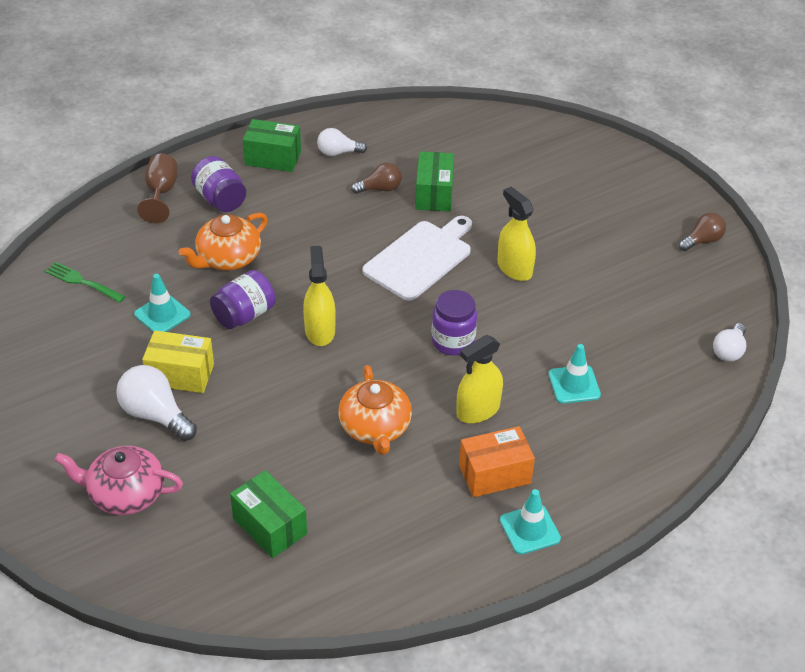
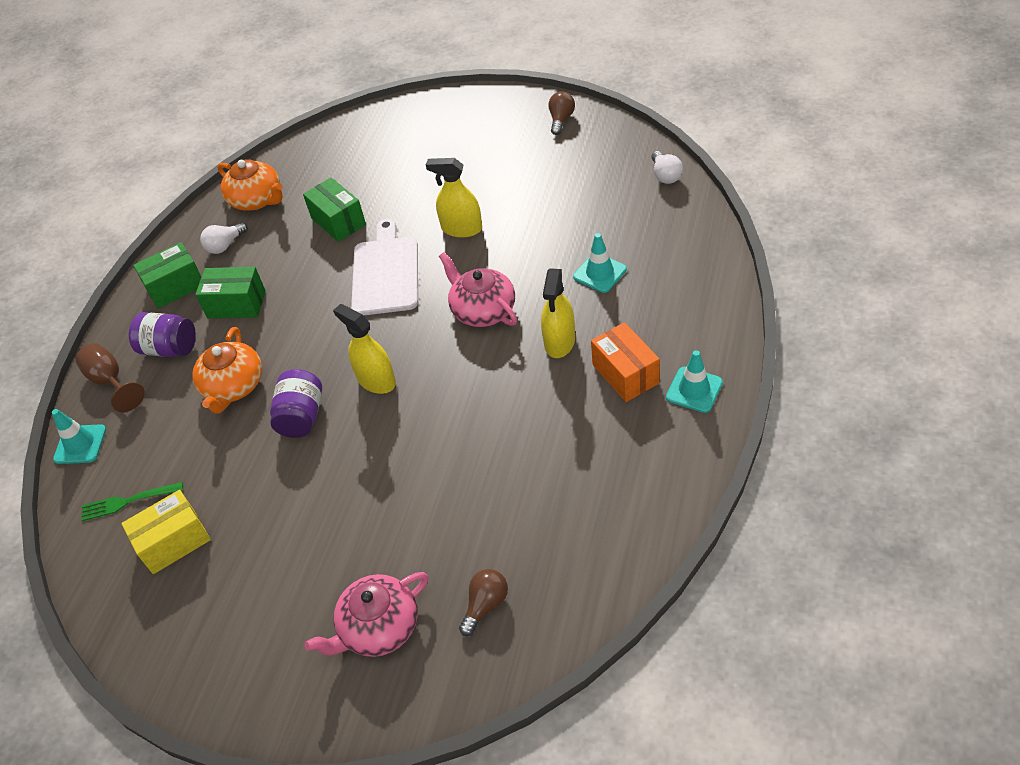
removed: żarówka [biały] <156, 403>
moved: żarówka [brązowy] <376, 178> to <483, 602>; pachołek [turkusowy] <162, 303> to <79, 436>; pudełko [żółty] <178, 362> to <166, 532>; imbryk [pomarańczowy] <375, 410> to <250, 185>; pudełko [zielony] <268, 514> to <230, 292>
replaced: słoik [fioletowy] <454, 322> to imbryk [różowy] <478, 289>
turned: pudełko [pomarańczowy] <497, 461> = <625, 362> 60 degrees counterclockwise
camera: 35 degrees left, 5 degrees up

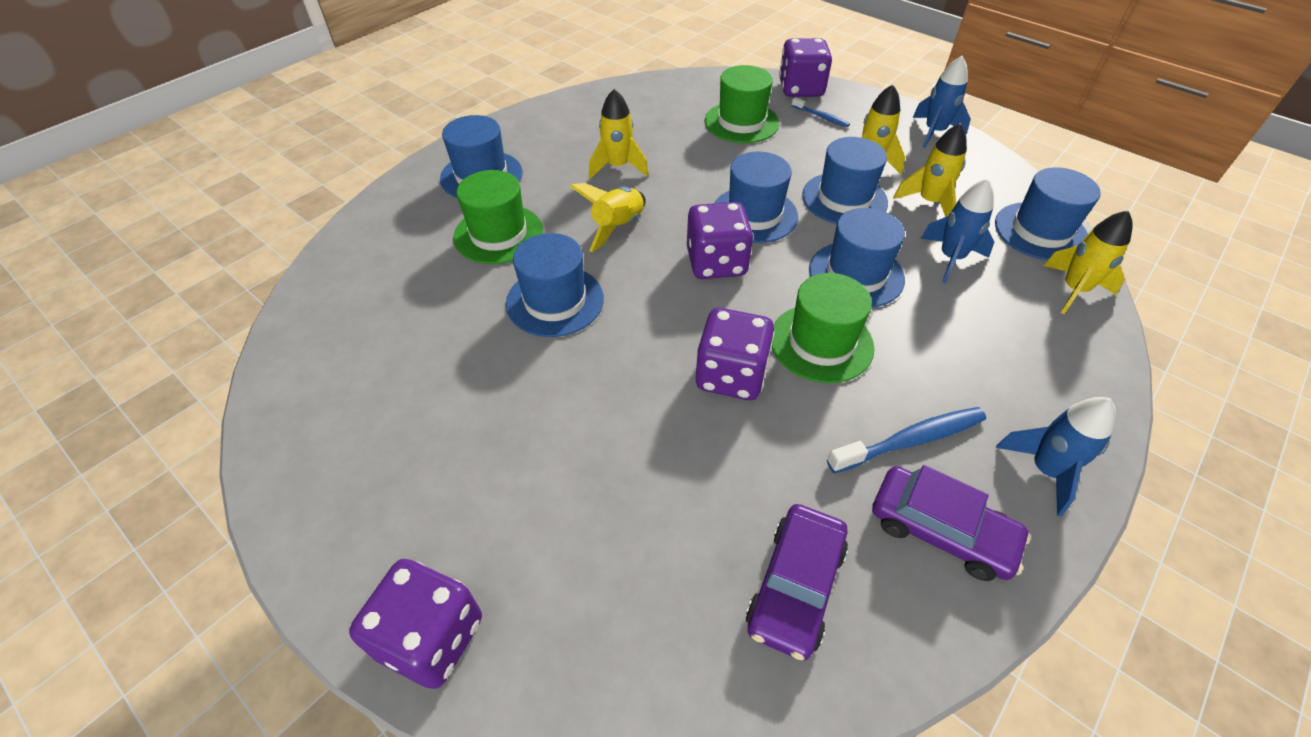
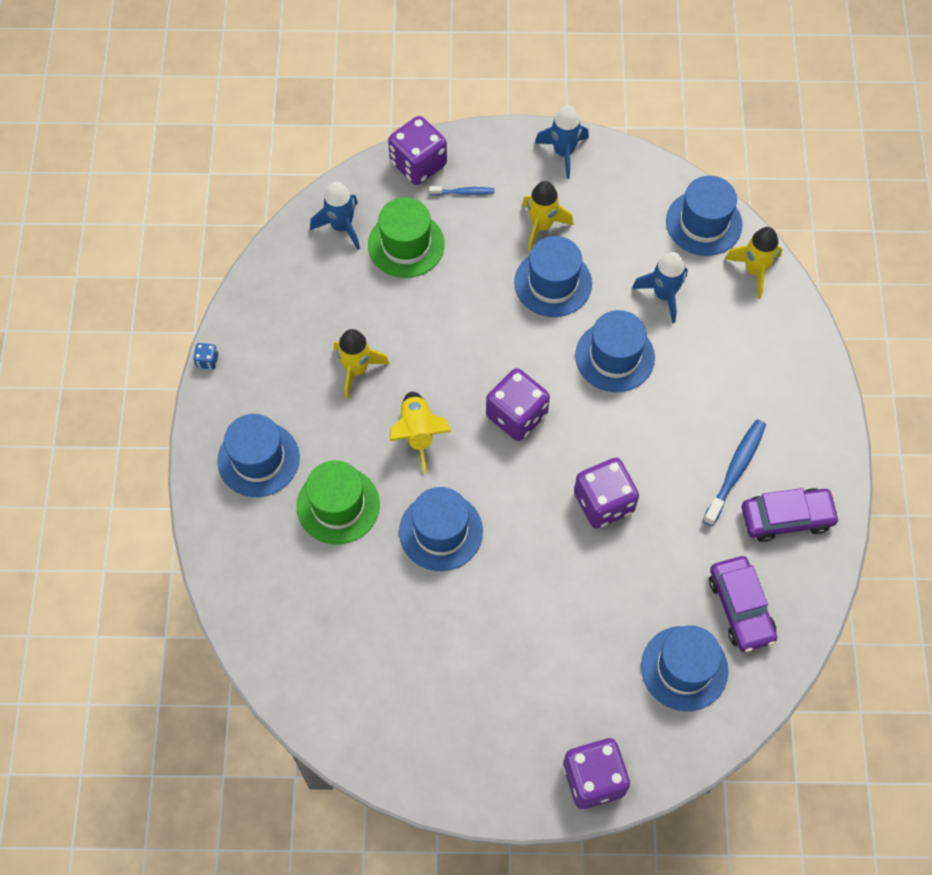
removed: rakieta [żółty] <930, 170>; kapelusz [zielony] <823, 328>
added: kostka do gry [niebieski] <205, 356>
moved: kapelusz [niebieski] <756, 197> to <684, 668>; rakieta [niebieski] <1056, 456> to <335, 216>
camera: 40 degrees left, 15 degrees up

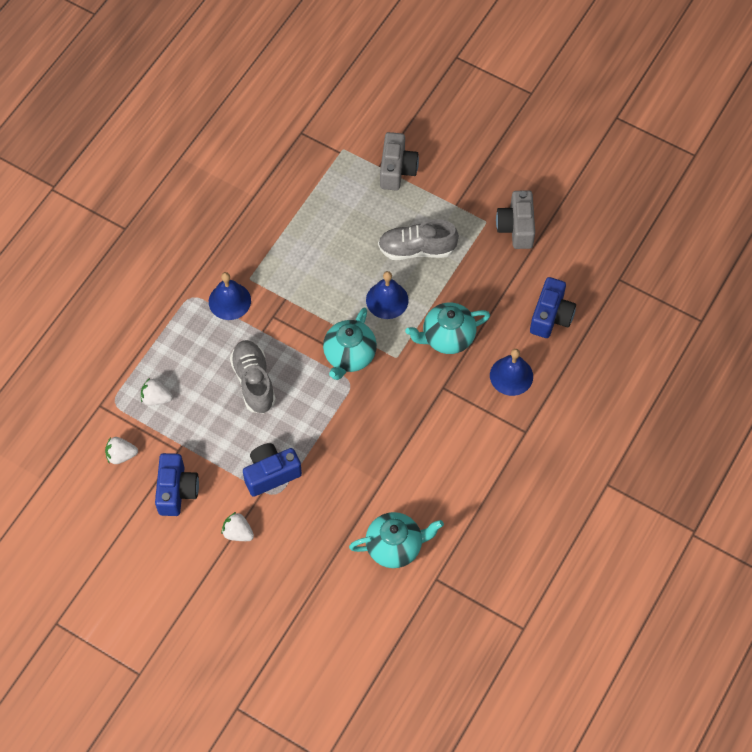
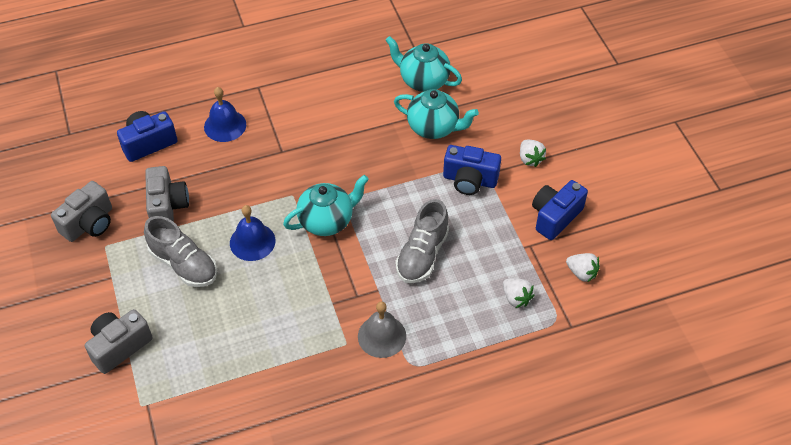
added: aparat fotograficzny [szary] <167, 194>
moved: imbryk [turkusowy] <447, 328> to <436, 114>
recoloured: dzwonek [niebieski] <230, 296> to dzwonek [szary] <382, 329>
camera: 140 degrees left, 10 degrees down

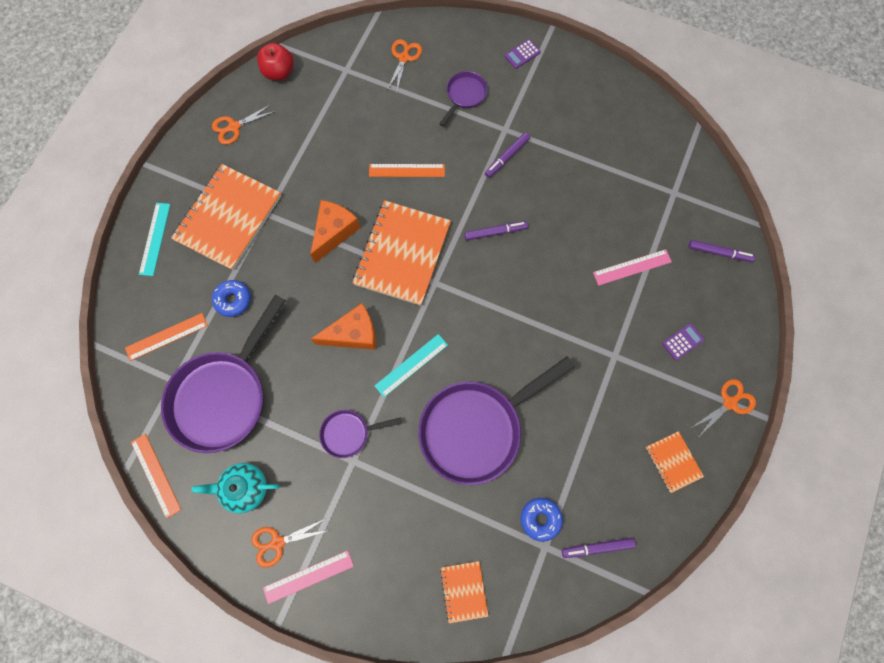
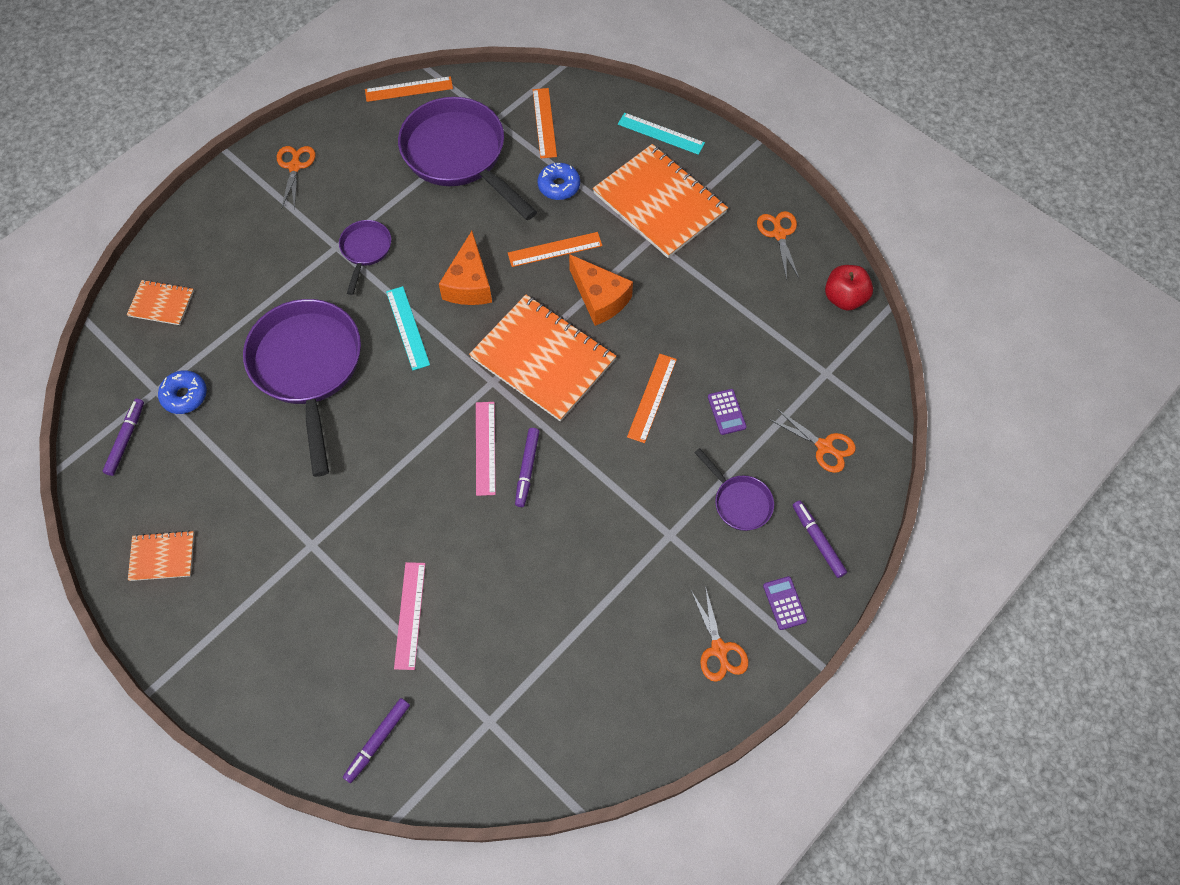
removed: imbryk [turkusowy] <235, 488>
added: linijka [pomarańczowy] <555, 249>
moved: flamaster [fioletowy] <507, 155> to <820, 539>; kalkulator [fioletowy] <683, 341> to <727, 412>; nożyczki [pomarańczowy] <723, 408> to <719, 634>; linijka [różowy] <308, 577> to <486, 449>
camera: 110 degrees right, 10 degrees down

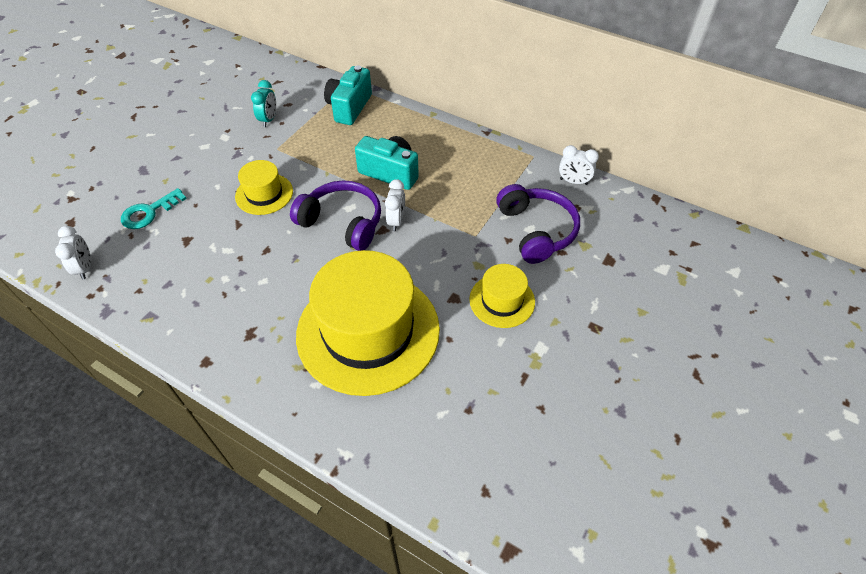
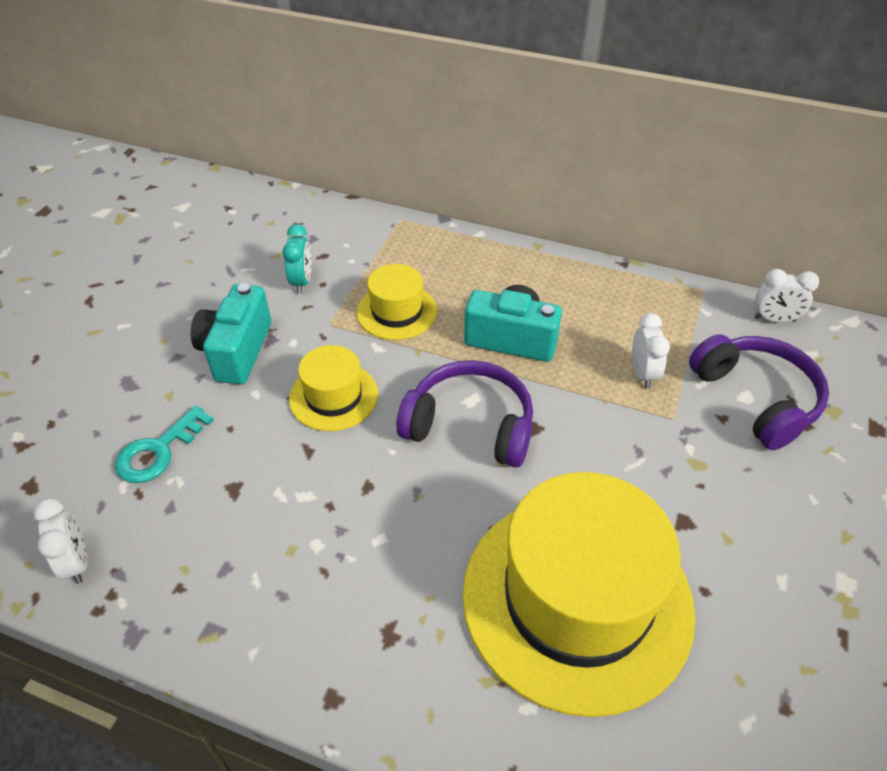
moved: aparat fotograficzny [turkusowy] <348, 95> to <231, 334>; budzik [biały] <395, 205> to <651, 351>; kapelusz [żółty] <502, 296> to <397, 302>
camera: 10 degrees left, 5 degrees down

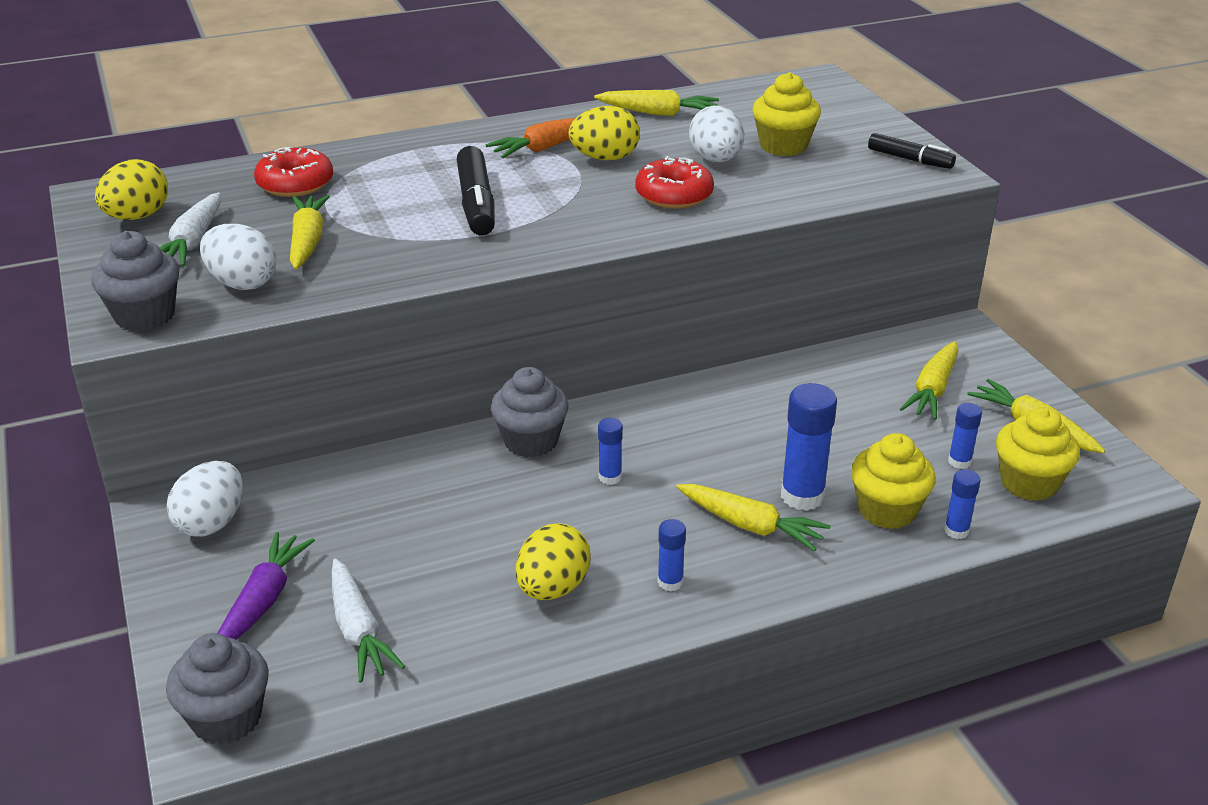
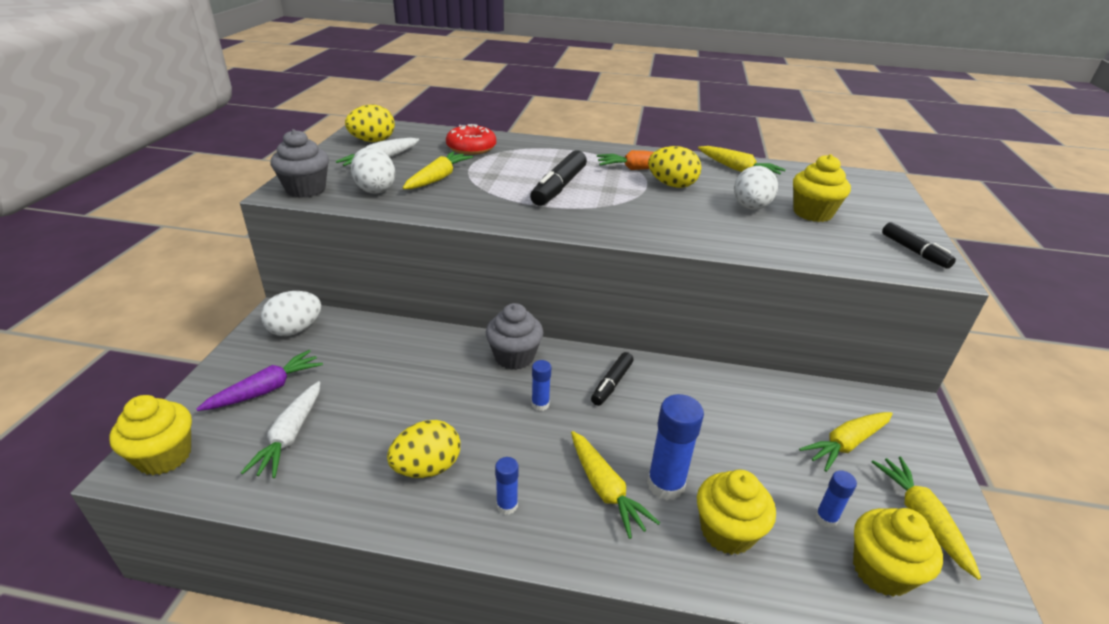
removed: donut [czerwony] <674, 182>; klej w sztyfcie [niebieski] <962, 504>
added: flamaster [czarny] <612, 379>
recoloured: muffinka [szary] <217, 689> to muffinka [żółty] <150, 435>
camera: 30 degrees right, 0 degrees up

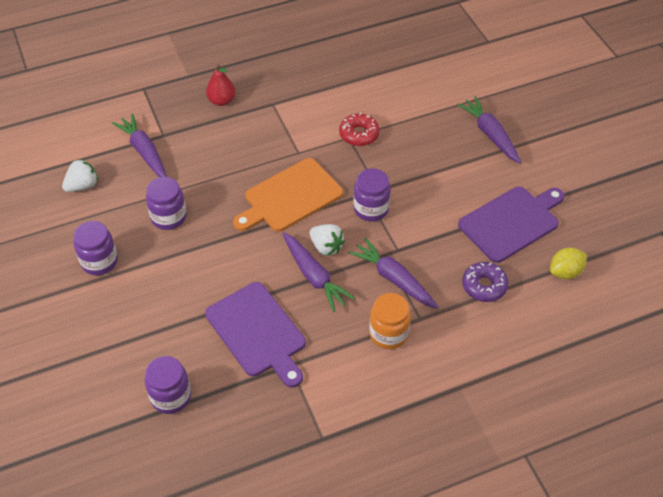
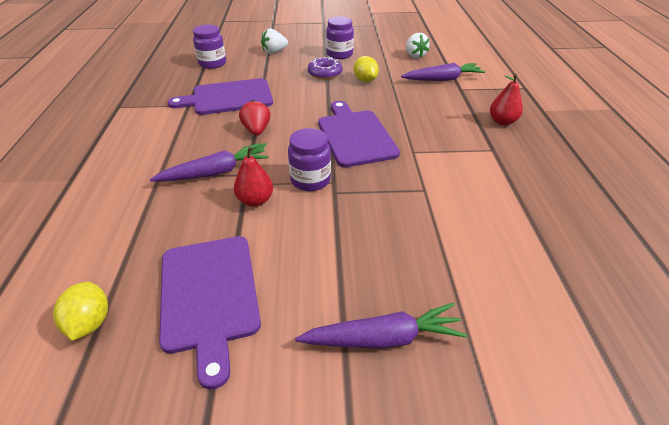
removed: donut [czerwony] <359, 129>; słoik [pomarańczowy] <390, 321>
added: gruszka [czerwony] <253, 175>
moved: truskawka [biały] <327, 240> to <274, 41>; donut [fioletowy] <485, 282> to <325, 68>
replaced: słoik [fioletowy] <166, 203> to cytryna [żółty] <366, 69>; marchewka [fioletowy] <318, 272> to truskawka [czerwony] <254, 118>
recoloured: deska do krojenia [pomarańczowy] <288, 195> to deska do krojenia [fioletowy] <359, 134>
camera: 110 degrees right, 10 degrees down

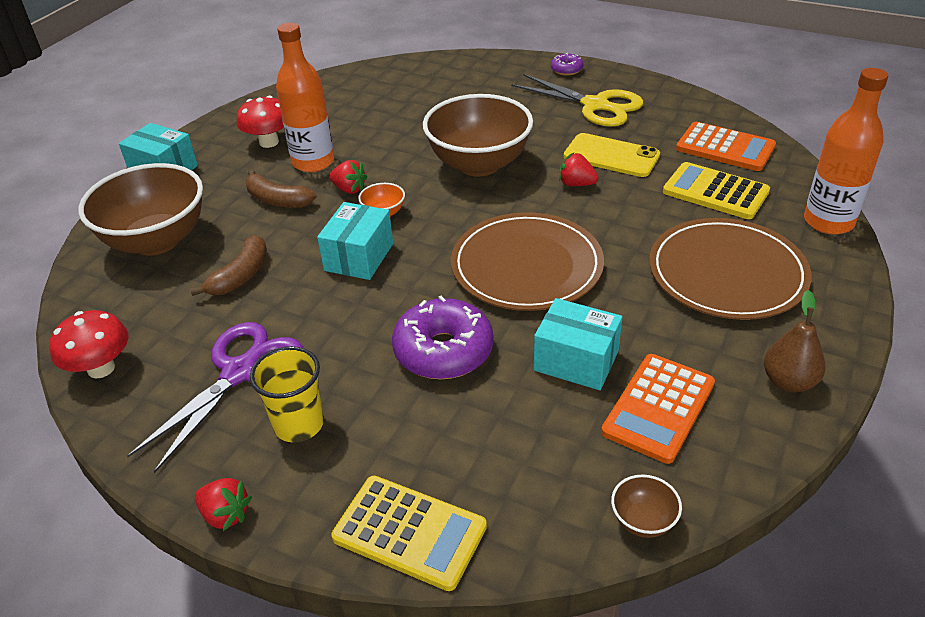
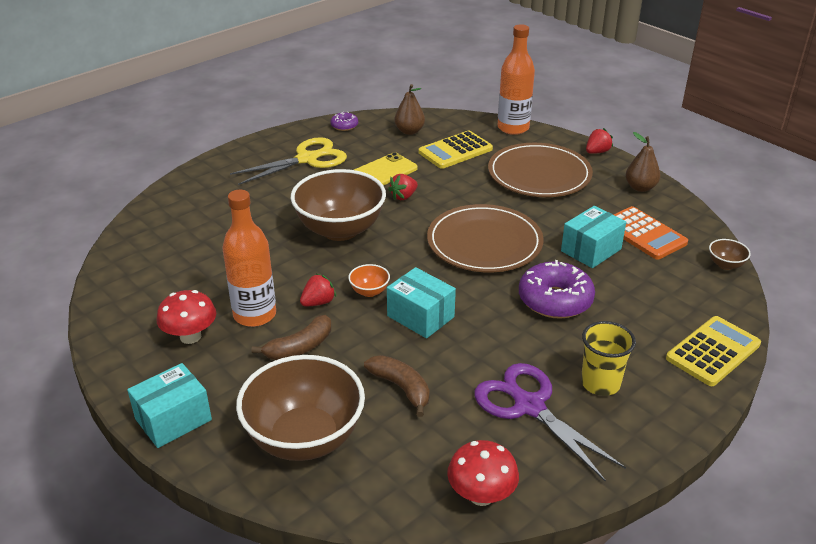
moved: donut [fioletowy] <567, 64> to <344, 121>; truskawka [czerwony] <223, 504> to <599, 141>
replaced: kalkulator [pomarańczowy] <726, 146> to gruszka [brązowy] <409, 109>
camera: 70 degrees left, 5 degrees down

